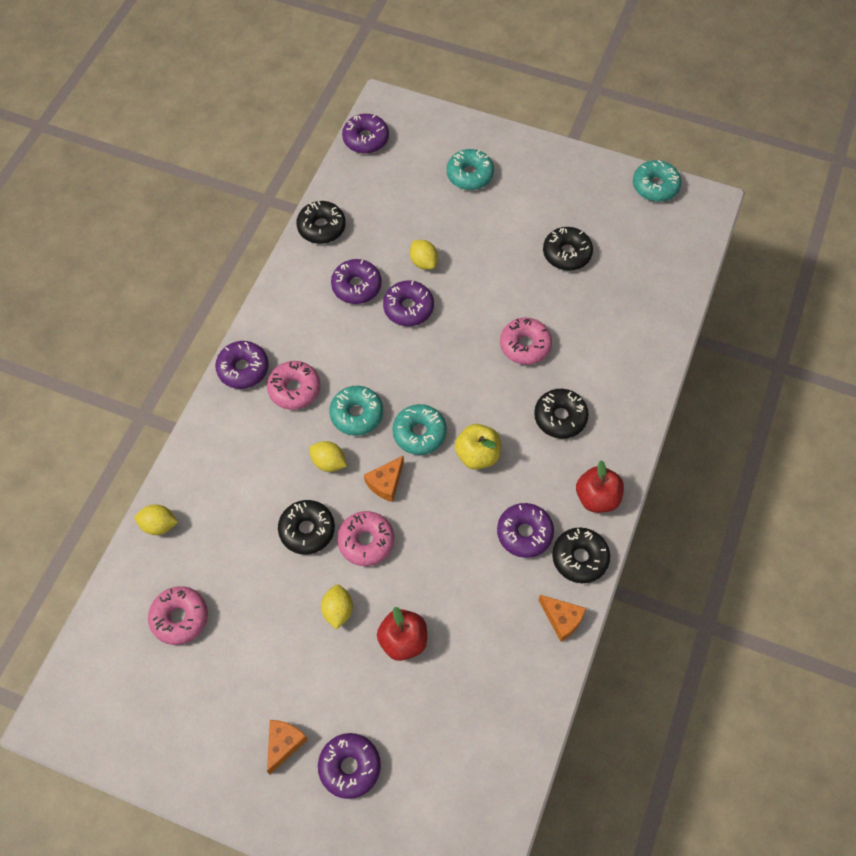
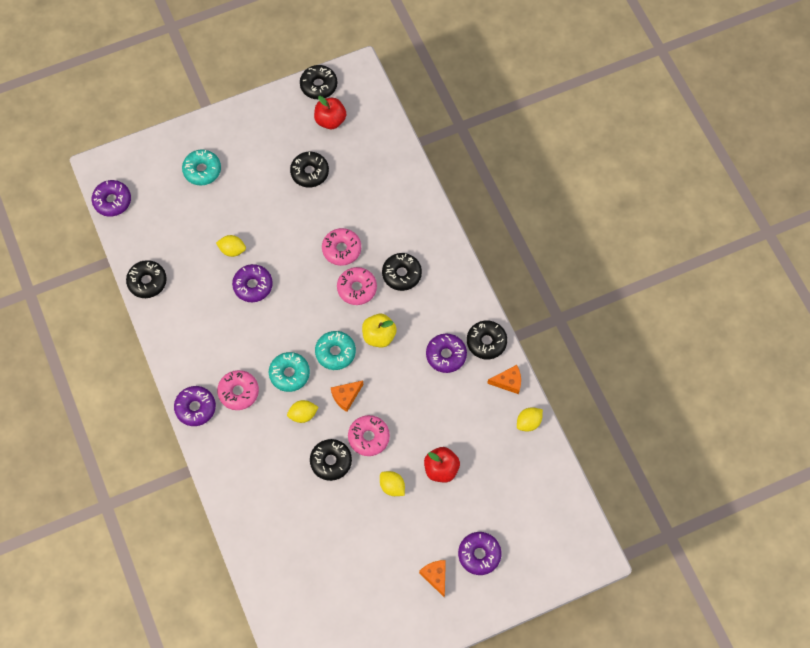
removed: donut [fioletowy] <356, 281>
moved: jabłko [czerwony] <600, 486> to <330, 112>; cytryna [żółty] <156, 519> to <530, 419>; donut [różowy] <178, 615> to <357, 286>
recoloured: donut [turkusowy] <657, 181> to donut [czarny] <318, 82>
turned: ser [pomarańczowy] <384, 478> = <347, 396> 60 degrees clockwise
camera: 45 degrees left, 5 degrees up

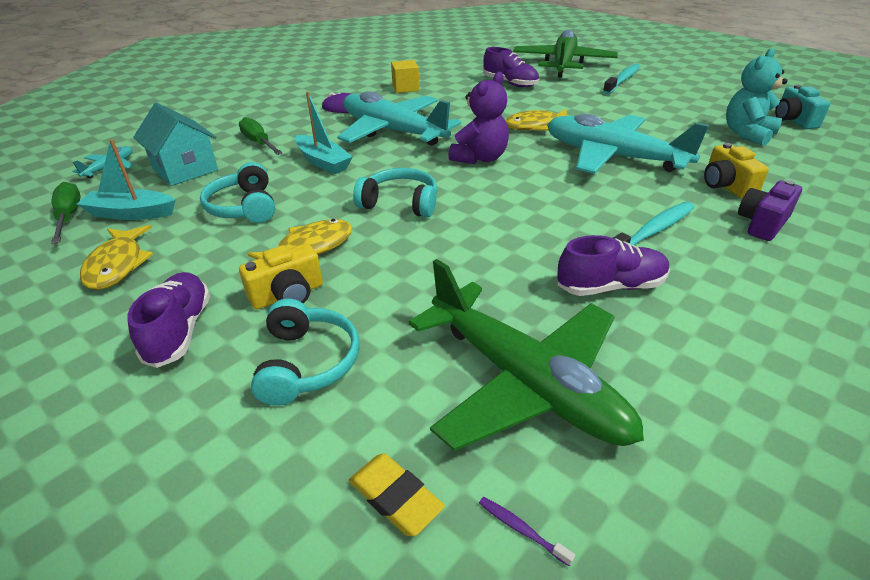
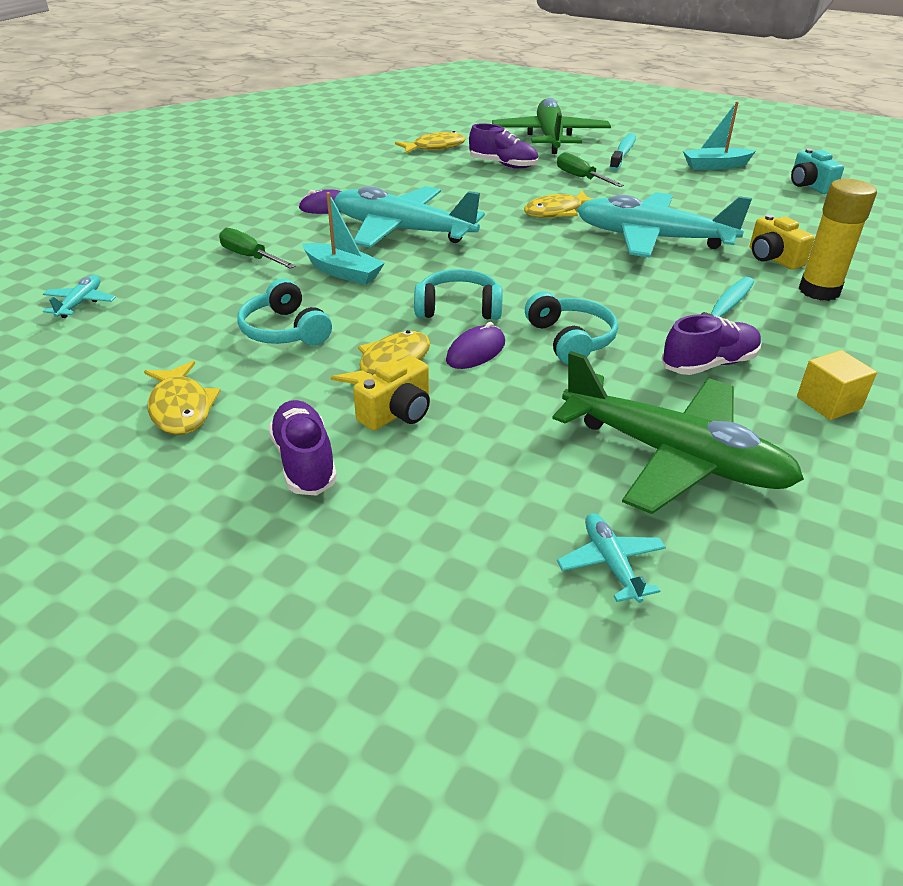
removed: miś [turkusowy] <756, 97>; miś [fioletowy] <478, 118>; domek [turkusowy] <175, 144>; szczoteczka do zębów [fioletowy] <527, 532>
added: ryba [żółty] <430, 142>; myszka [fioletowy] <475, 345>
moved: sześcian [żółty] <405, 76> to <837, 385>; łódka [turkusowy] <126, 179> to <719, 135>; śrubokręt [zielony] <65, 213> to <590, 169>; słuchawki [turkusowy] <305, 352> to <571, 328>
replaced: aparat fotograficzny [fioletowy] <770, 210> to klej w sztyfcie [żółty] <837, 240>; gumka do mazania [żółty] <397, 494> to samolot [turkusowy] <611, 558>
camera: 15 degrees left, 0 degrees up

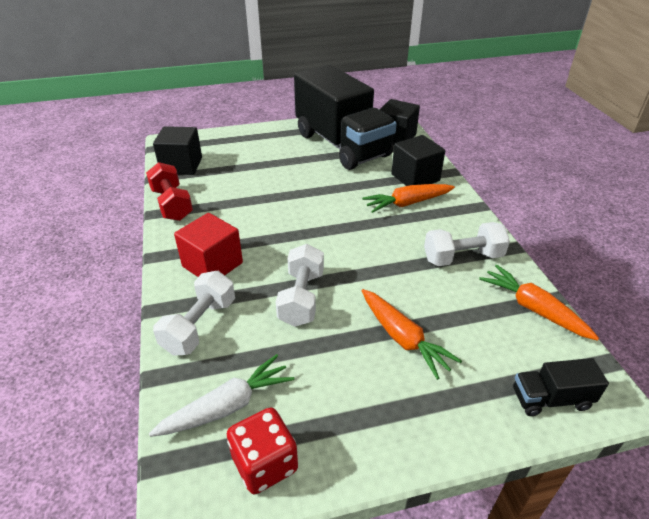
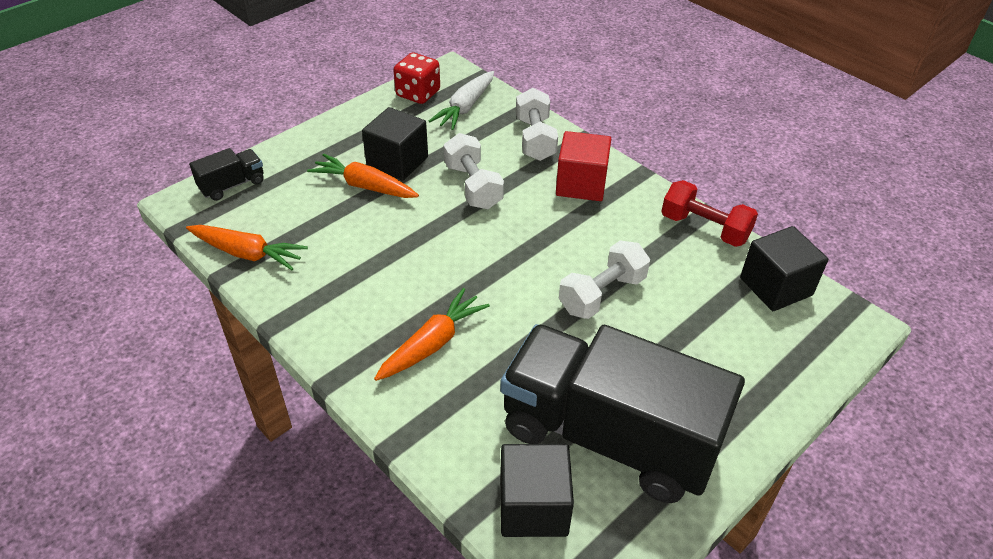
moved: sześcian [czarny] <418, 160> to <395, 144>; hantel [biały] <467, 244> to <604, 279>
camera: 150 degrees right, 5 degrees up

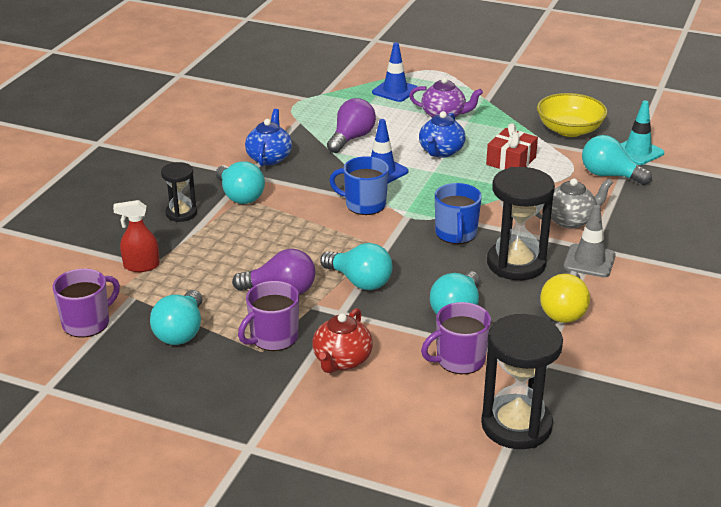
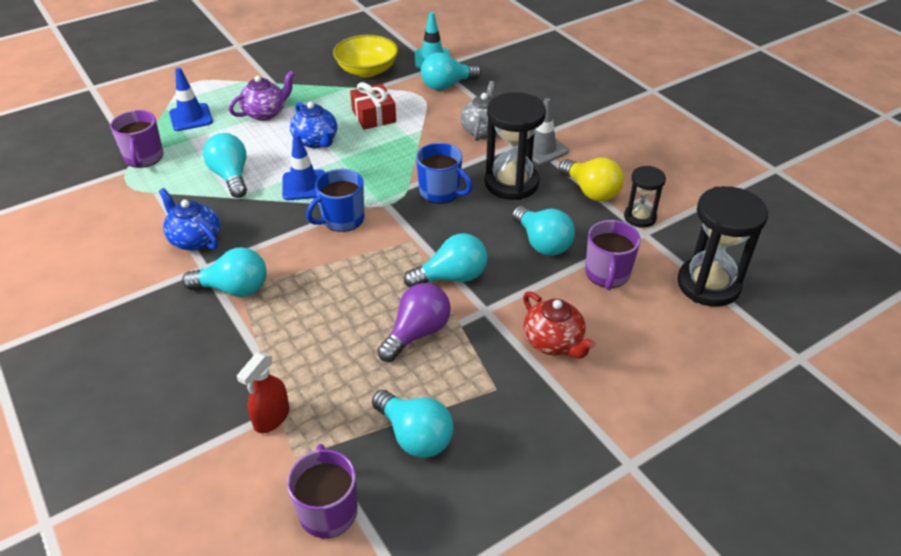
moved: klepsydra [czarny] <179, 192> to <645, 197>; kubek [fioletowy] <268, 316> to <136, 139>
recoloured: żarówka [fioletowy] <351, 125> to żarówka [turkusowy] <225, 165>
camera: 55 degrees left, 10 degrees up

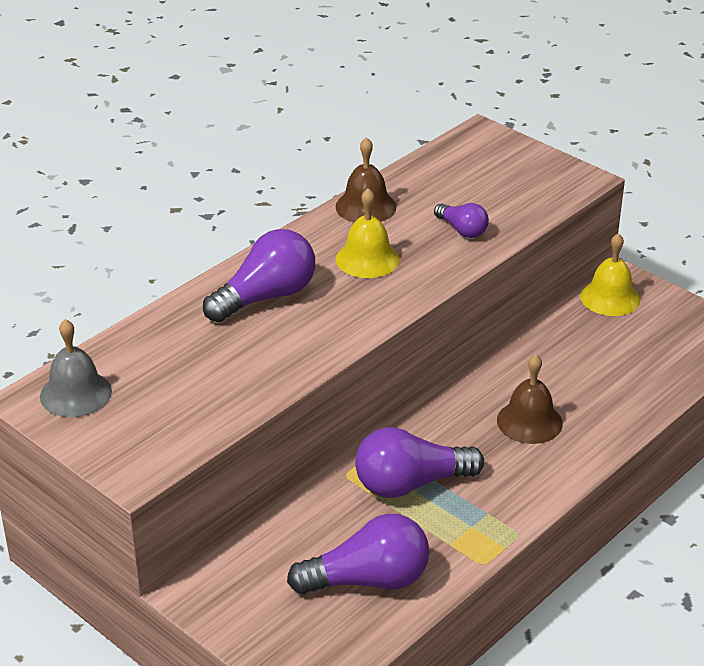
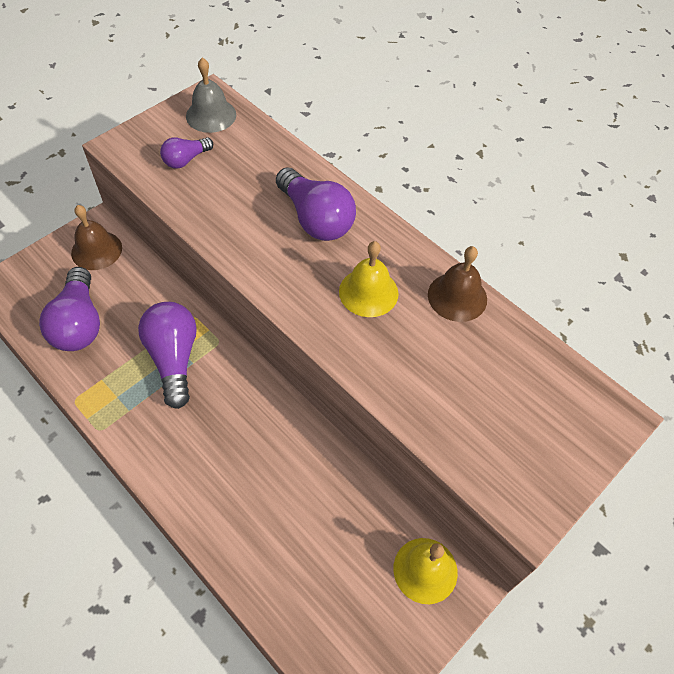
moved: żarówka [fioletowy] <461, 220> to <186, 153>; dzwonek [brązowy] <530, 399> to <96, 237>
camera: 90 degrees right, 20 degrees up

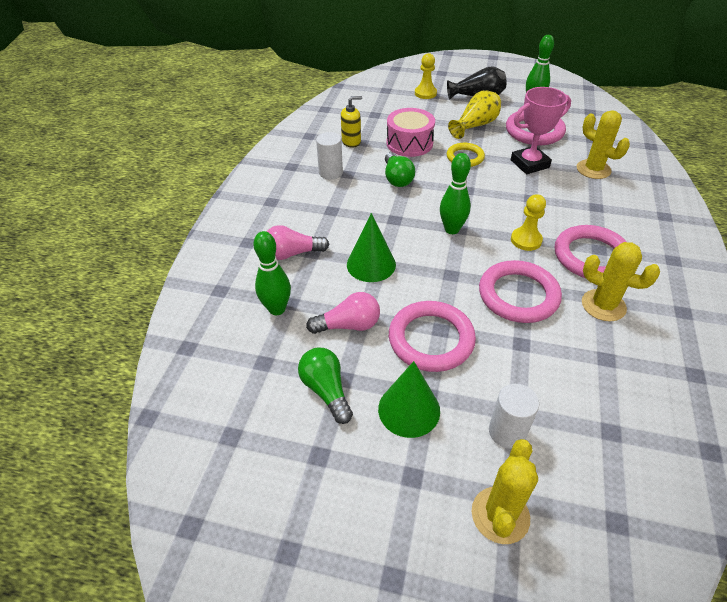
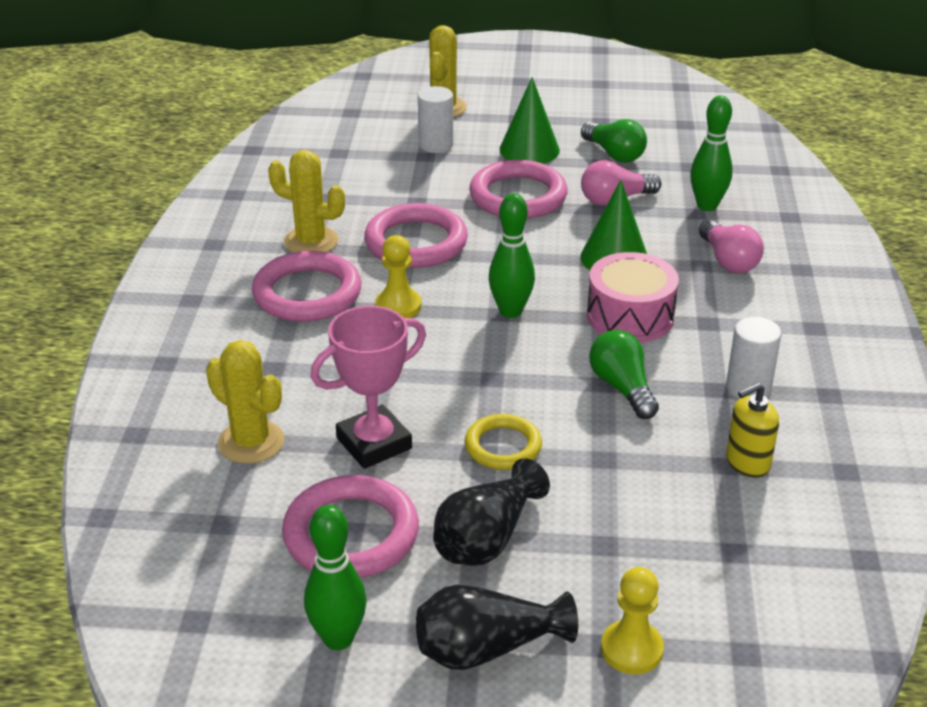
moved: bęben [różowy] <410, 132> to <633, 297>
recoloured: wazon [żółty] <474, 114> to wazon [czarny] <491, 512>
turned: żarówka [różowy] <298, 242> = <731, 246> 90 degrees clockwise
camera: 170 degrees right, 10 degrees down

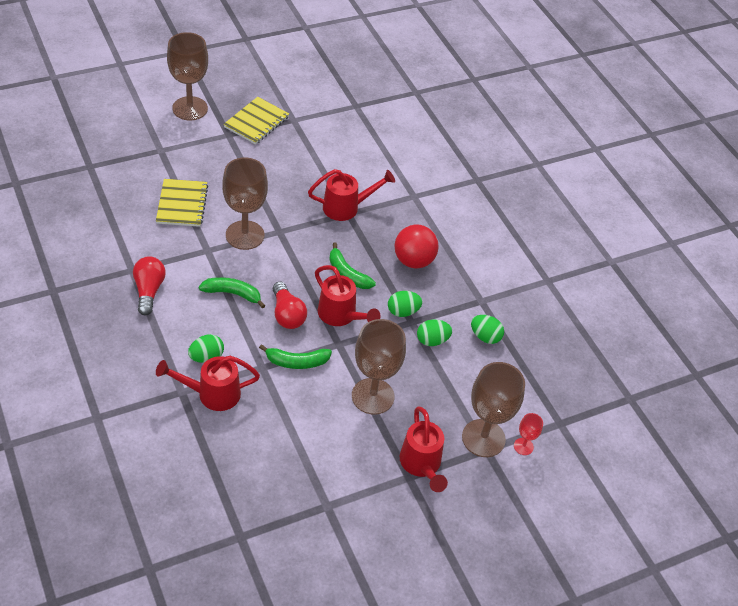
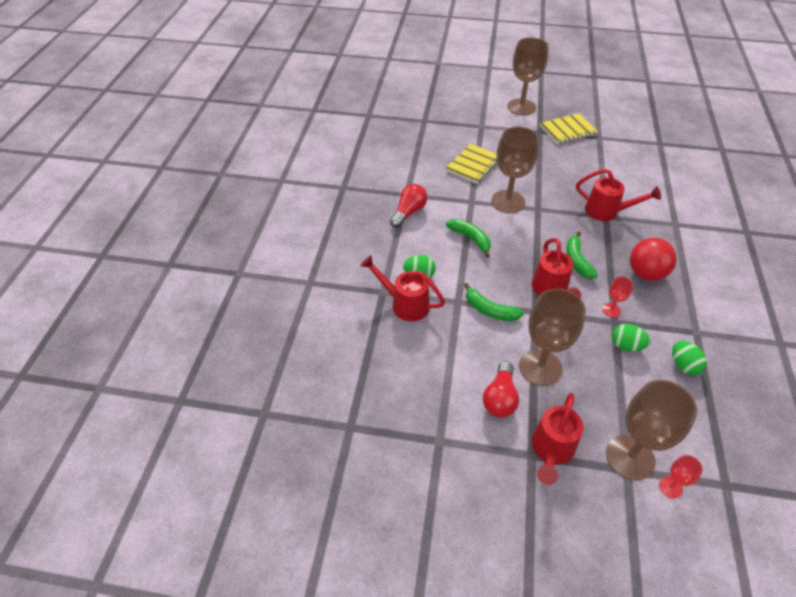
moved: żarówka [czerwony] <290, 305> to <501, 389>
replaced: jajko [zielony] <405, 304> to kielich [czerwony] <617, 297>
camera: 40 degrees right, 0 degrees up

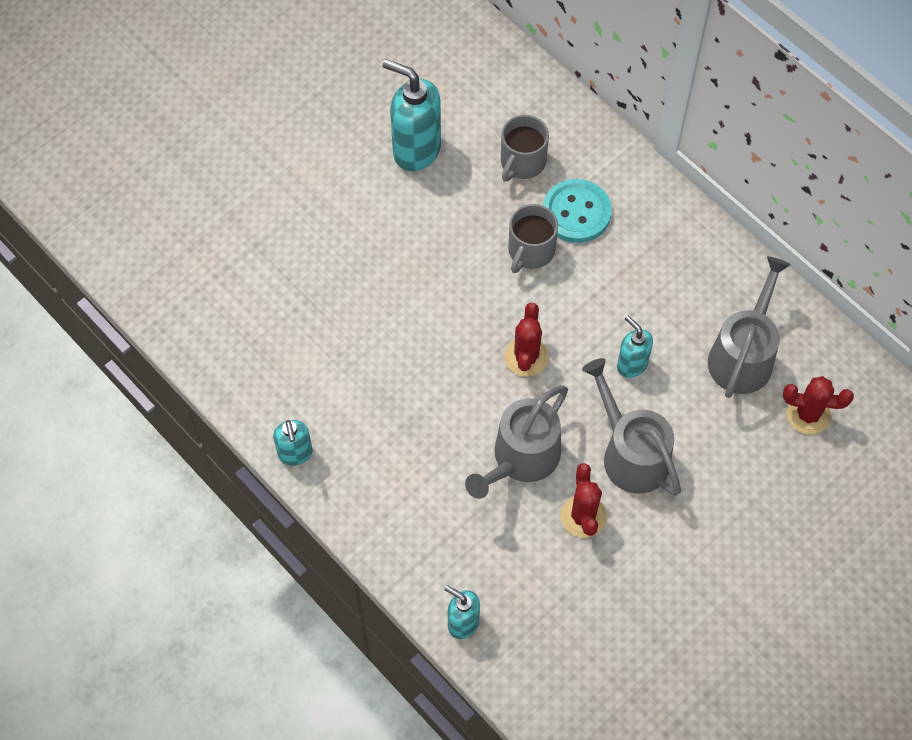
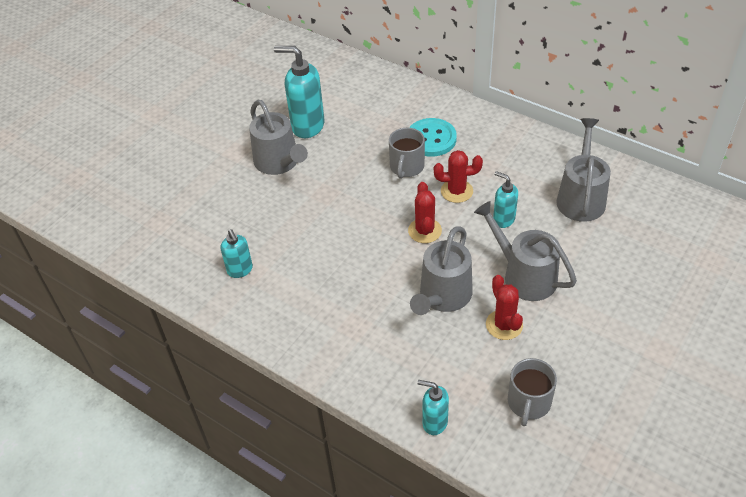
added: konewka [szary] <278, 137>
moved: kubek [szary] <525, 148> to <532, 392>; kaktus [czerwony] <818, 405> to <458, 176>; dozownik mydła [turkusowy] <293, 443> to <237, 253>
camera: 10 degrees left, 15 degrees down

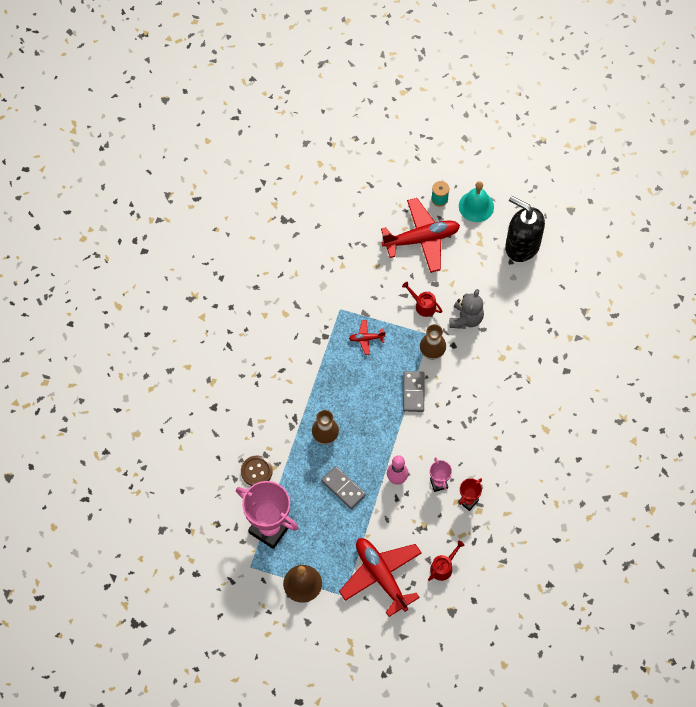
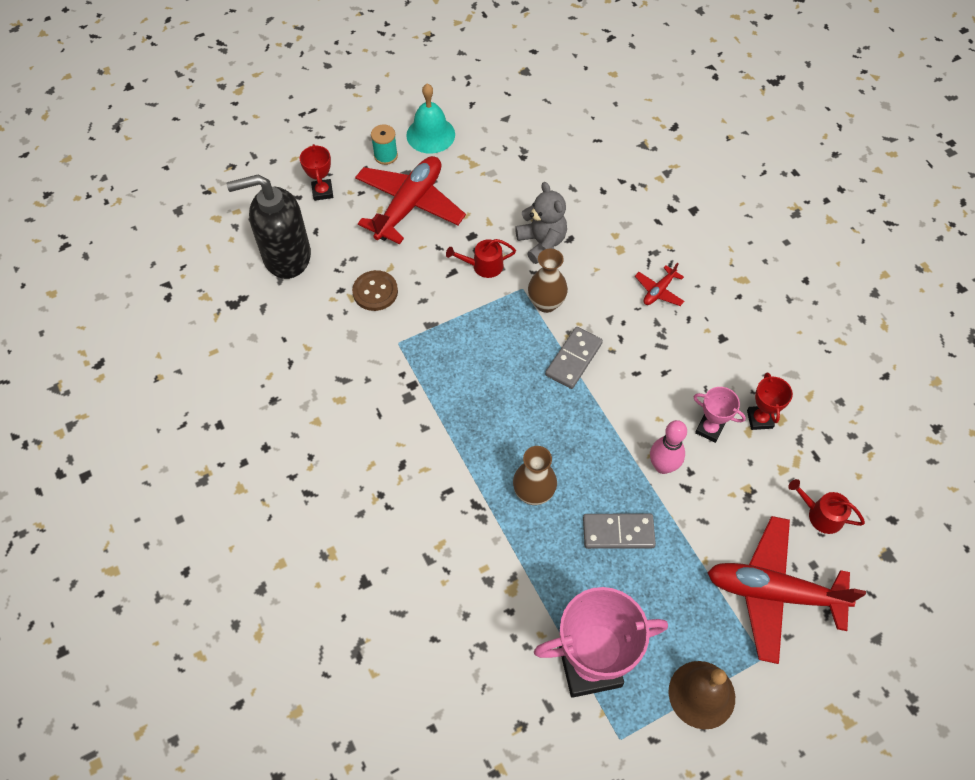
added: puchar [czerwony] <316, 172>
moved: dozownik mydła [czarny] <525, 229> to <269, 227>; samolot [czerwony] <367, 337> to <659, 284>; guzik [brązowy] <257, 471> to <375, 290>
turned: kostka domina [szary] <414, 391> = <574, 358> 75 degrees clockwise; konewka [czerwony] <446, 561> = <826, 506> 60 degrees counterclockwise
camera: 45 degrees left, 5 degrees down

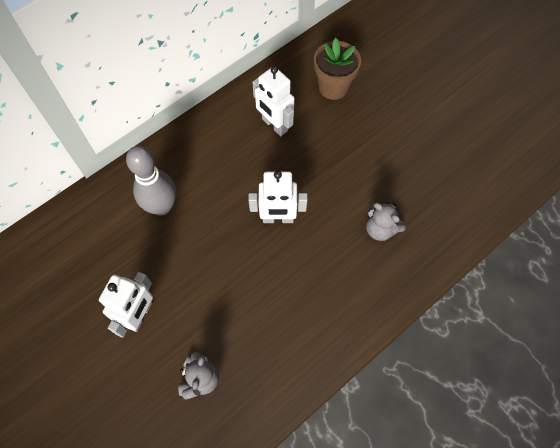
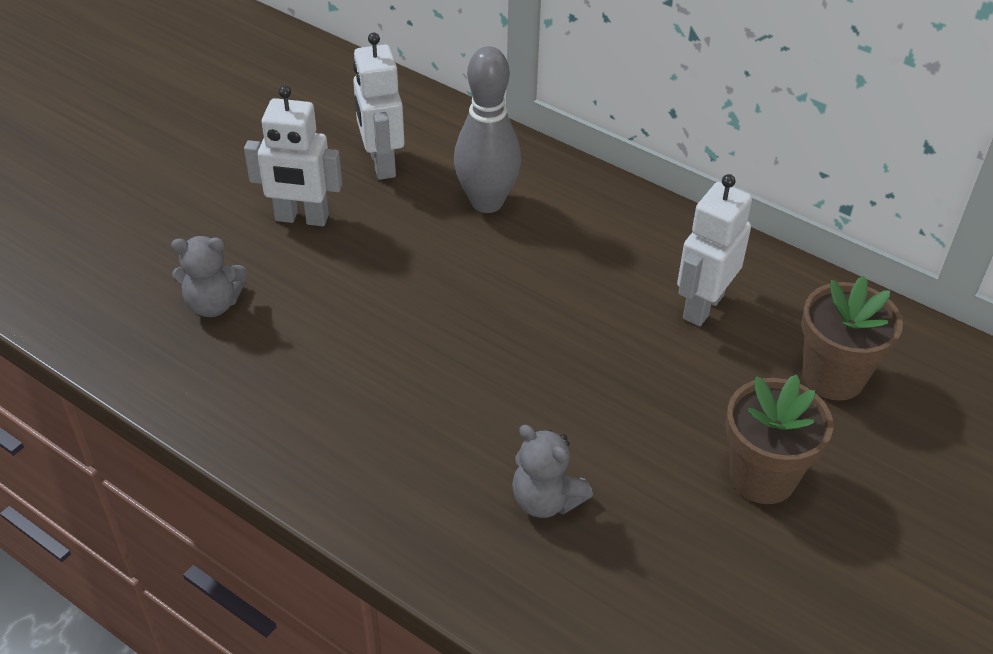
added: doniczka [brązowy] <779, 439>
moved: robot [biały] <278, 197> to <379, 106>
turned: miś [szary] <385, 221> = <552, 471> 75 degrees counterclockwise
camera: 75 degrees right, 20 degrees down

